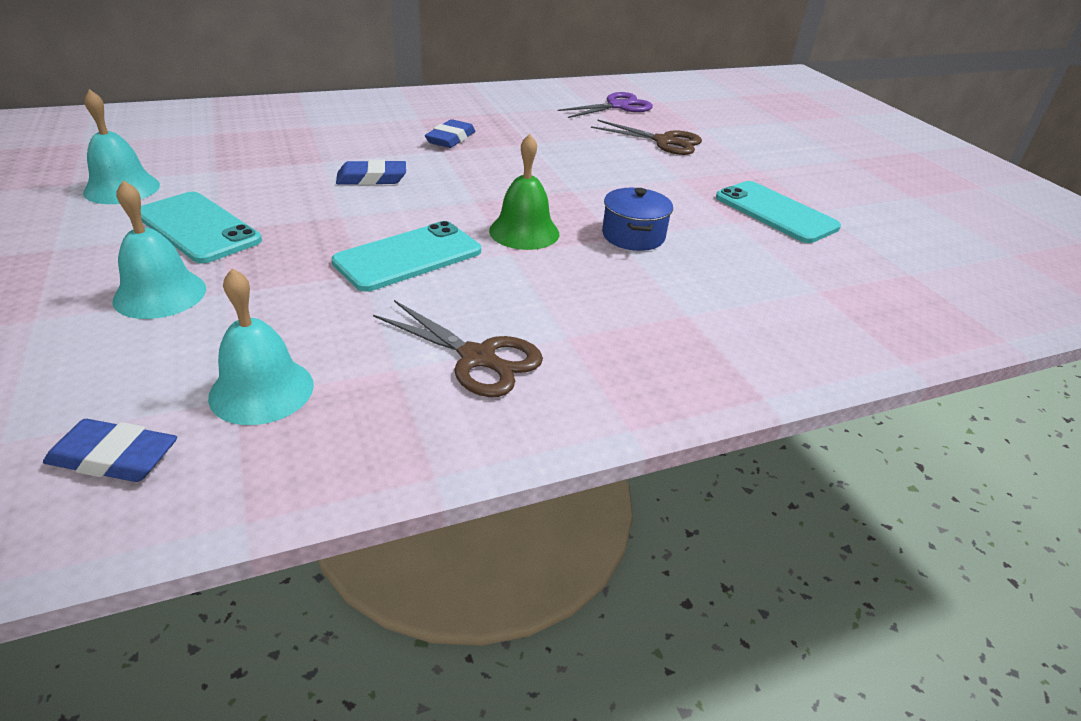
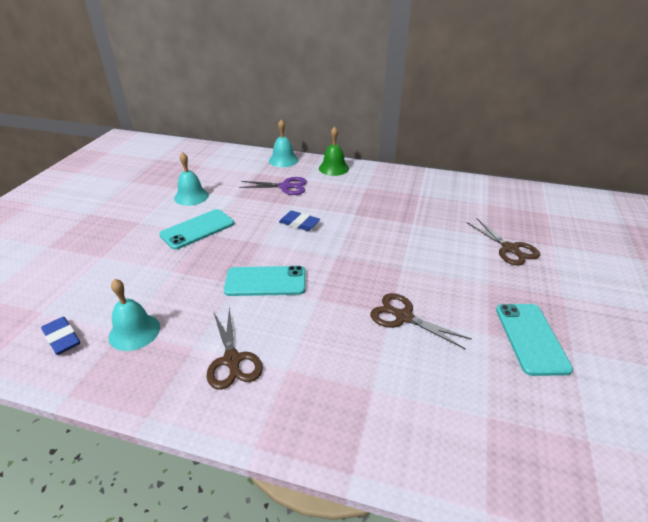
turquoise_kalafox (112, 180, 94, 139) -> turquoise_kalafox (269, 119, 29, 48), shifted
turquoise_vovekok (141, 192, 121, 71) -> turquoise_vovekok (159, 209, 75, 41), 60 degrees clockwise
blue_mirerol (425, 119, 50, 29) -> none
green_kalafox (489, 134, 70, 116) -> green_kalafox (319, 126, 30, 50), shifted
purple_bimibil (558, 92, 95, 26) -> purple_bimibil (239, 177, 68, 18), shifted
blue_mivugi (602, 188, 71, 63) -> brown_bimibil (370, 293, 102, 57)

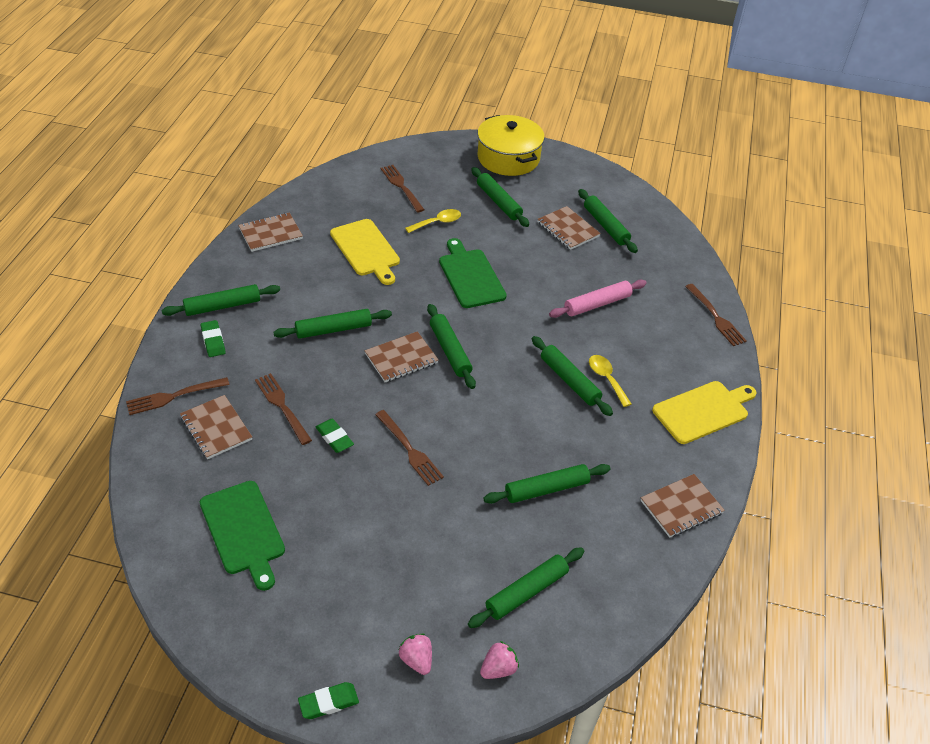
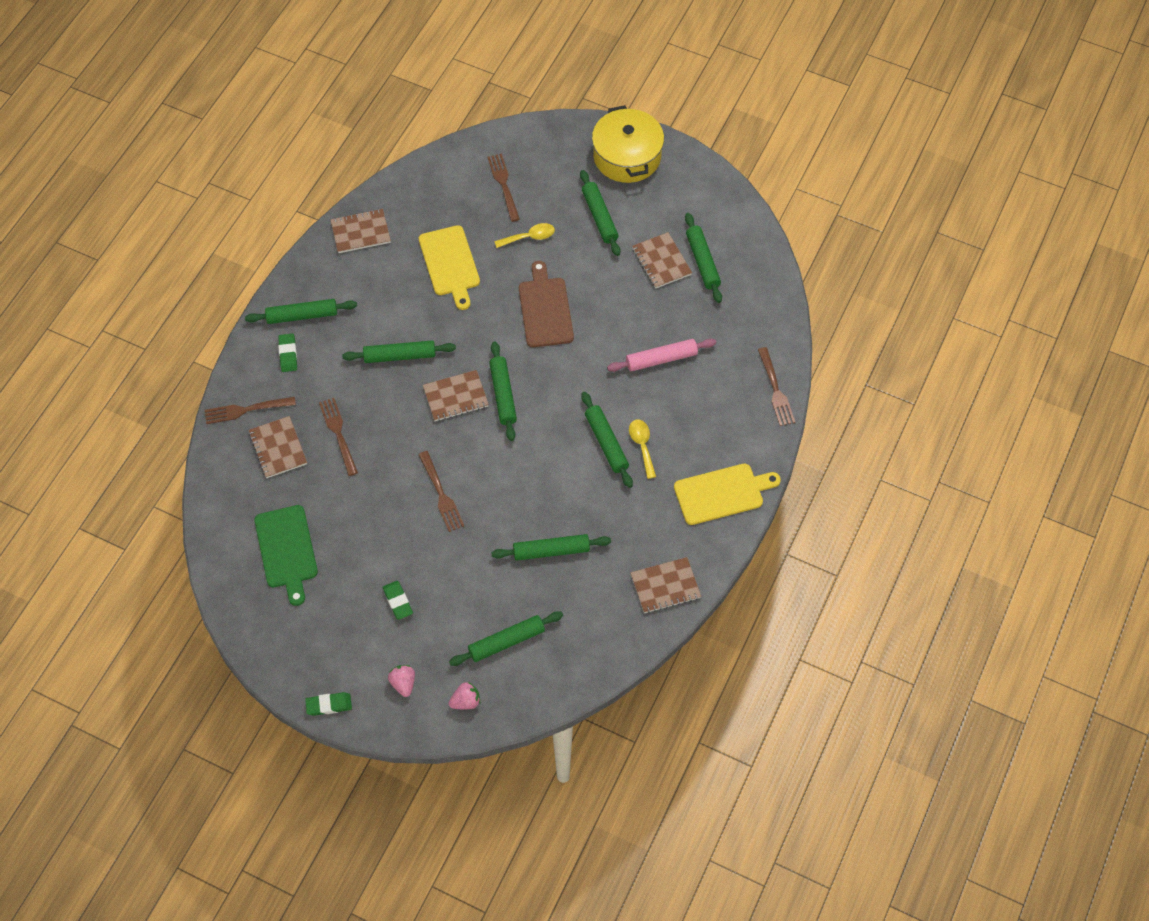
green_mirerol (316, 419, 38, 34) -> green_mirerol (382, 581, 31, 39), shifted
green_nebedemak (439, 238, 68, 70) -> brown_nebedemak (519, 261, 55, 86)

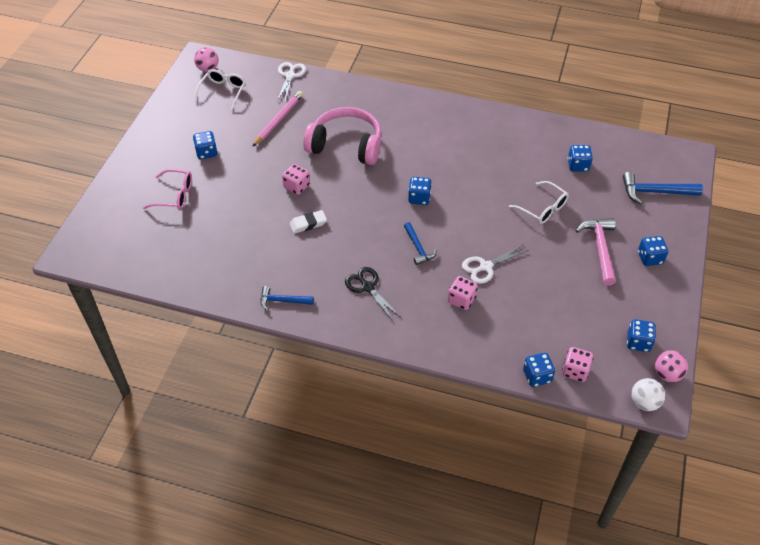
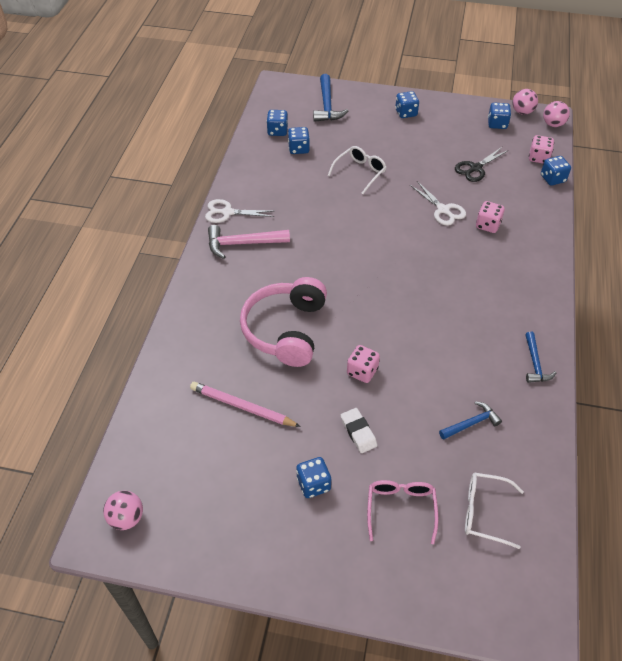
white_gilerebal (195, 69, 51, 41) -> white_gilerebal (465, 473, 59, 76), shifted
white_bimibil (277, 62, 29, 40) -> white_bimibil (205, 199, 69, 24), shifted
white_mirerol (289, 210, 38, 24) -> white_mirerol (341, 408, 36, 45), shifted
black_bimibil (345, 267, 56, 54) -> black_bimibil (455, 147, 54, 35), shifted
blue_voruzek (404, 222, 33, 43) -> blue_voruzek (439, 401, 63, 39), shifted
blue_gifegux (408, 177, 24, 28) -> blue_gifegux (266, 110, 22, 26), shifted
pink_voruzek (575, 218, 41, 68) -> pink_voruzek (208, 225, 82, 34), shifted
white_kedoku (631, 378, 34, 33) -> pink_kedoku (543, 101, 27, 26)

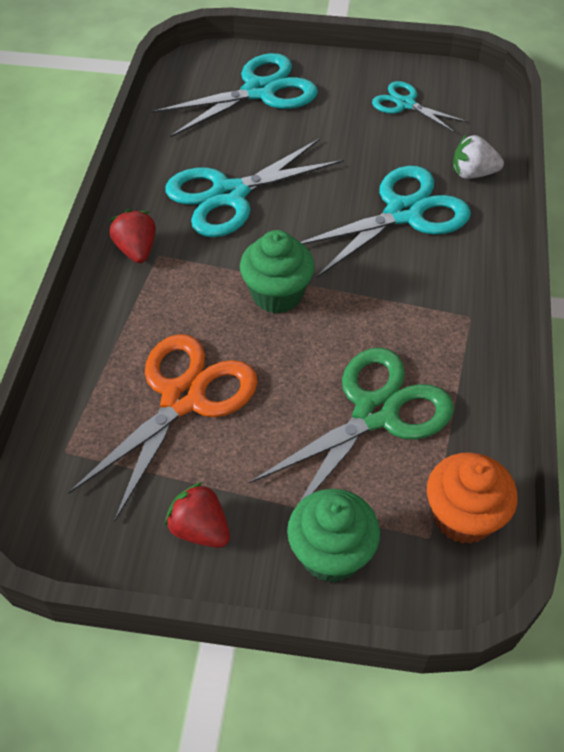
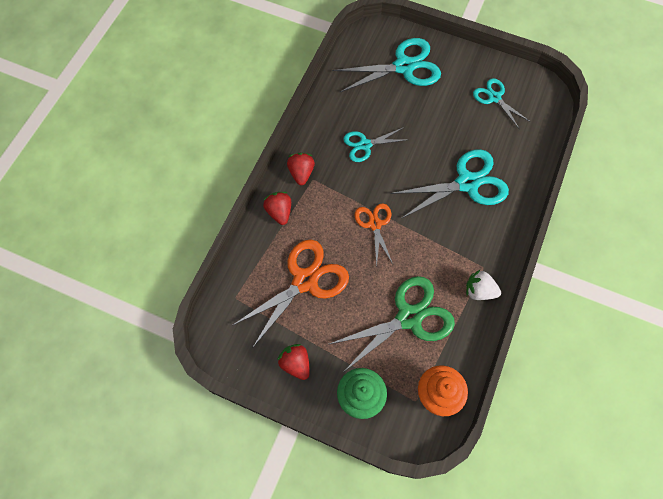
turquoise_bimibil (165, 138, 179, 99) -> turquoise_bimibil (343, 127, 63, 35), x0.57
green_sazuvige (240, 230, 75, 83) -> orange_bimibil (354, 204, 39, 62)
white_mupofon (453, 135, 51, 44) -> white_mupofon (466, 269, 35, 31), shifted
none -> red_mupofon (263, 192, 28, 33)

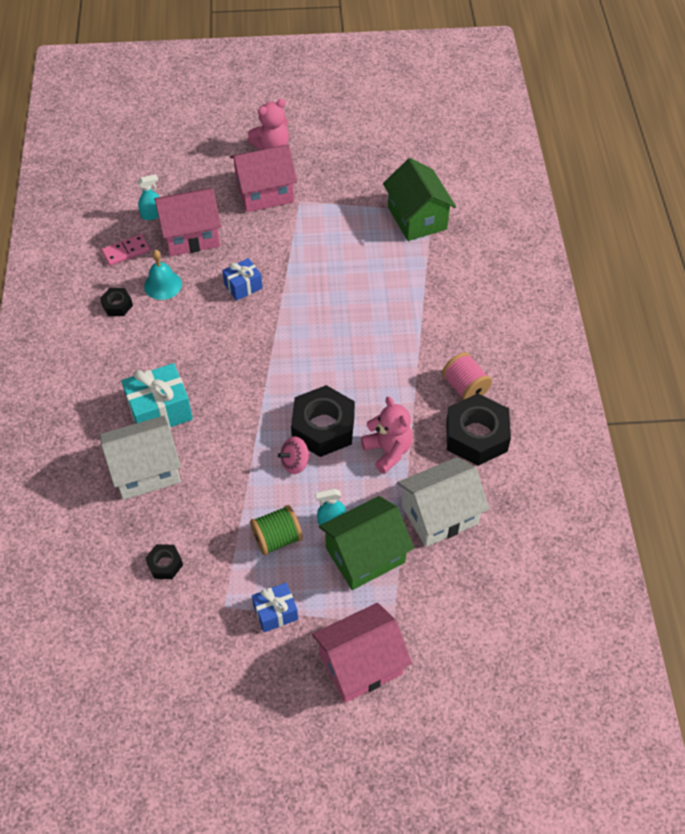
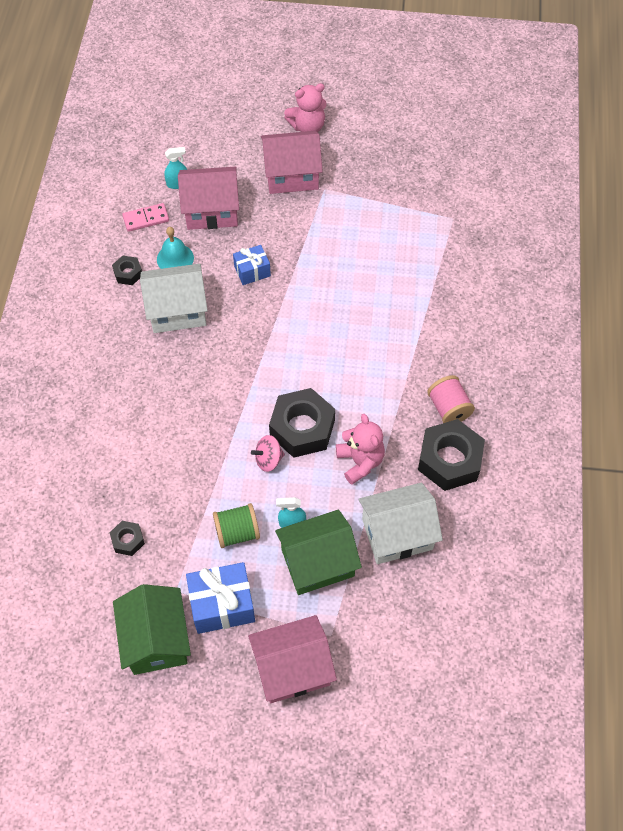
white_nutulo (100, 416, 81, 84) -> white_nutulo (140, 264, 68, 69), shifted
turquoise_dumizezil (121, 363, 72, 64) -> none
blue_dumizezil (252, 583, 46, 49) -> blue_dumizezil (186, 562, 69, 72), x1.65
green_nutulo (383, 158, 73, 83) -> green_nutulo (113, 584, 78, 91), shifted

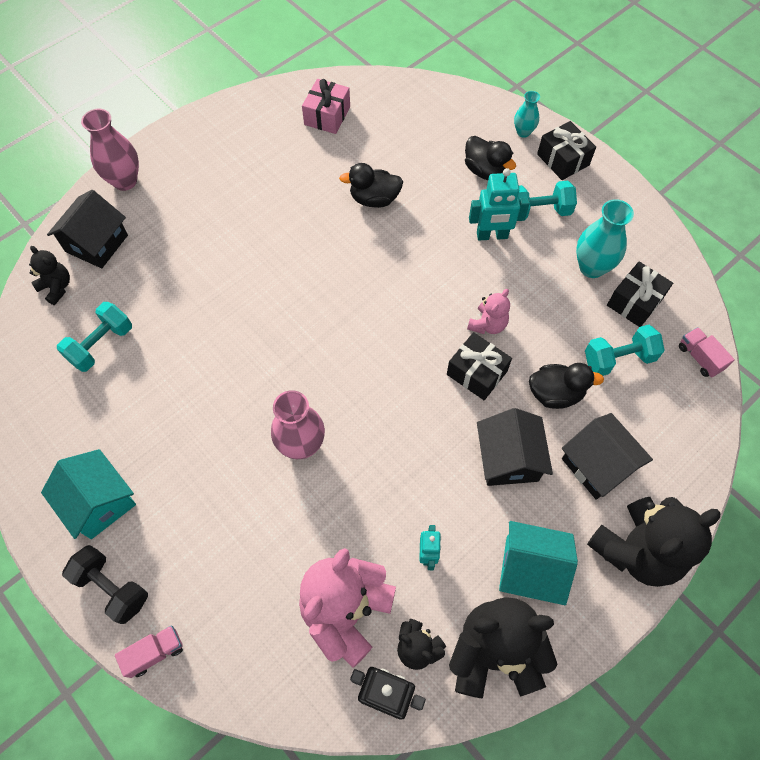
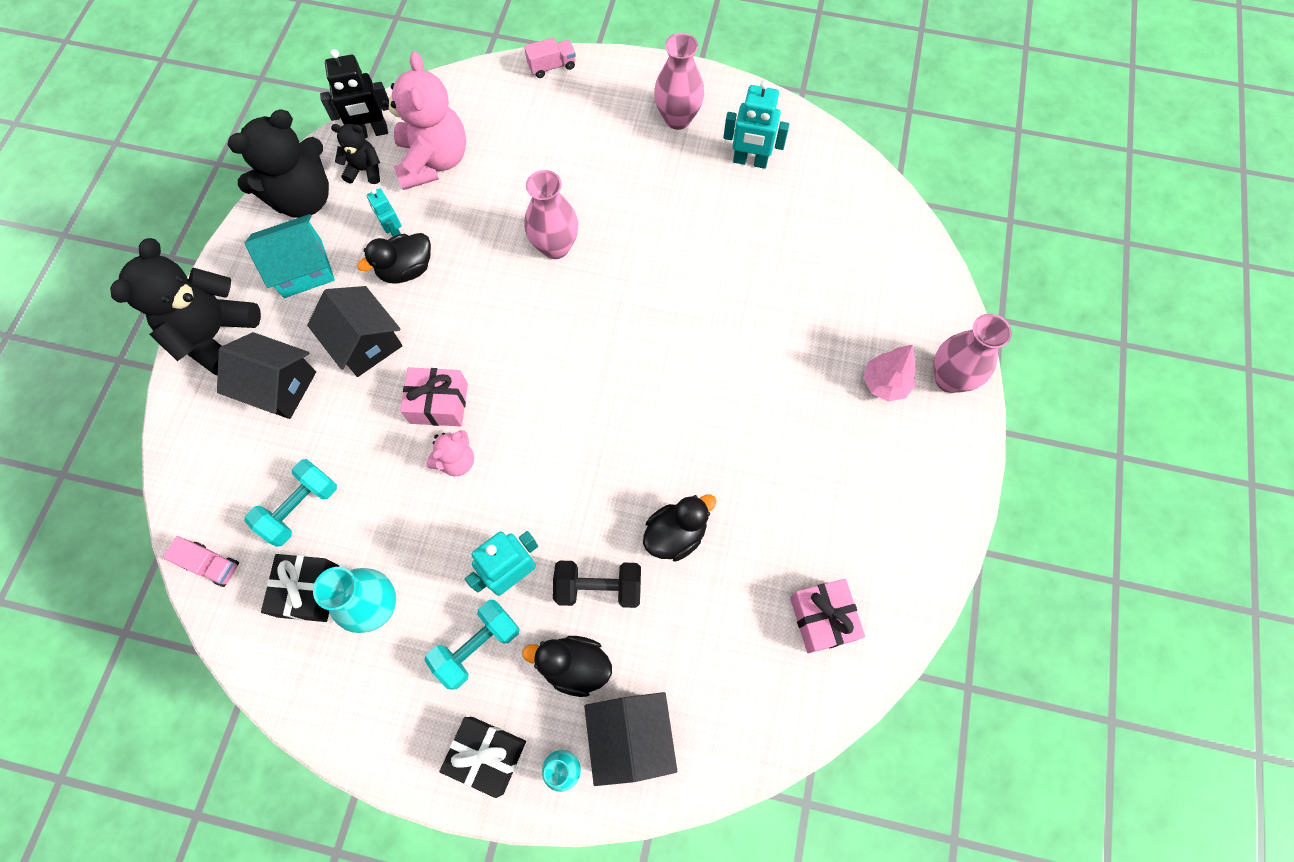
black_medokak (29, 246, 41, 59) -> none
turquoise_nutulo (41, 449, 95, 90) -> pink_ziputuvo (654, 33, 50, 97)
black_nutulo (47, 190, 81, 78) -> black_nutulo (584, 692, 93, 94), shifted
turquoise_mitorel (57, 302, 75, 70) -> none
black_mitorel (62, 545, 86, 79) -> black_mitorel (553, 560, 88, 48), shifted
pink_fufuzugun (115, 625, 68, 53) -> pink_fufuzugun (524, 38, 52, 40), 135 degrees counterclockwise
black_dumizezil (447, 332, 65, 68) -> pink_dumizezil (400, 367, 68, 59)
pink_medokak (467, 289, 43, 45) -> pink_medokak (426, 430, 48, 46), 135 degrees counterclockwise
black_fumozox (529, 363, 75, 46) -> black_fumozox (357, 233, 74, 51), shifted
none -> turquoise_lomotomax (723, 80, 66, 89)
none -> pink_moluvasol (863, 345, 53, 57)

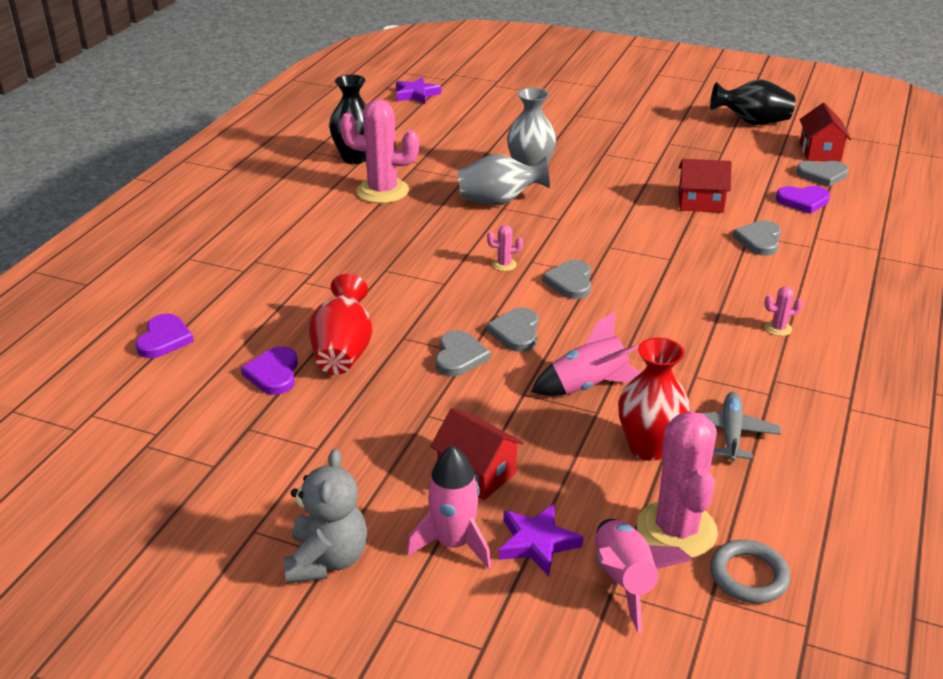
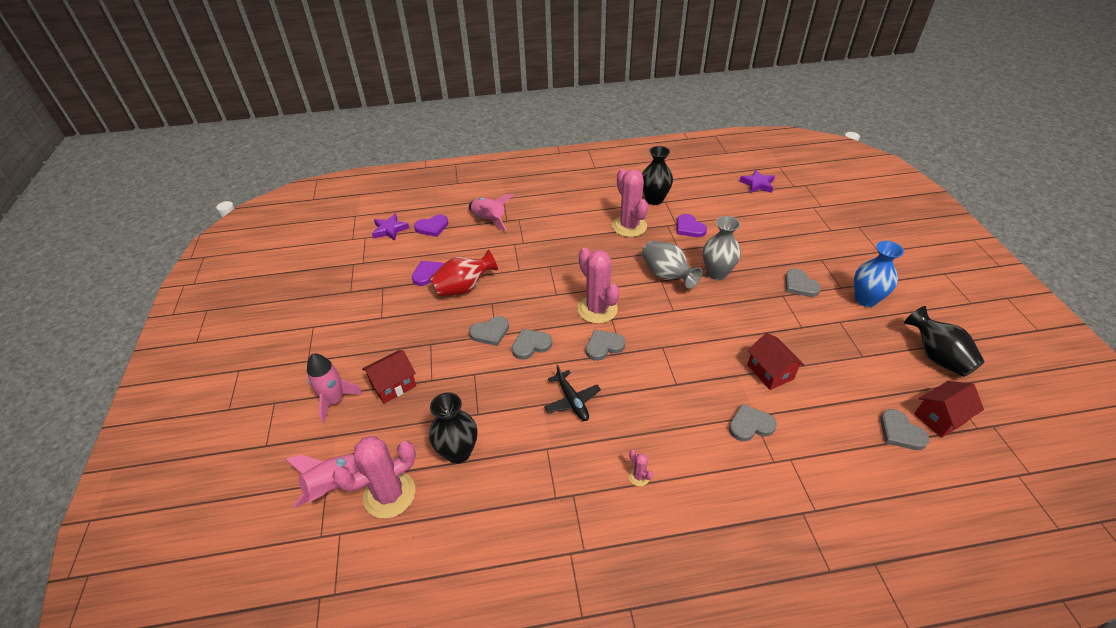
grey_medokak (284, 449, 83, 134) -> none
red_nutulo (430, 408, 94, 92) -> red_nutulo (362, 350, 54, 54), 45 degrees clockwise
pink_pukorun (487, 225, 36, 46) -> pink_pukorun (577, 248, 43, 76), x2.40
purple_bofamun (499, 504, 84, 72) -> purple_bofamun (372, 214, 37, 27), shifted
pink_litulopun (531, 311, 110, 85) -> pink_litulopun (469, 194, 44, 37), shifted
red_ziputuvo (618, 337, 72, 124) -> black_ziputuvo (429, 392, 48, 72)
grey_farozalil (702, 392, 79, 69) -> none
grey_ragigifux (710, 540, 80, 63) -> none
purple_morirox (776, 186, 54, 28) -> purple_morirox (677, 214, 30, 23), shifted
none -> black_farozalil (544, 365, 57, 56)
none -> grey_morirox (785, 269, 36, 28)
none -> blue_ziputuvo (854, 241, 50, 66)

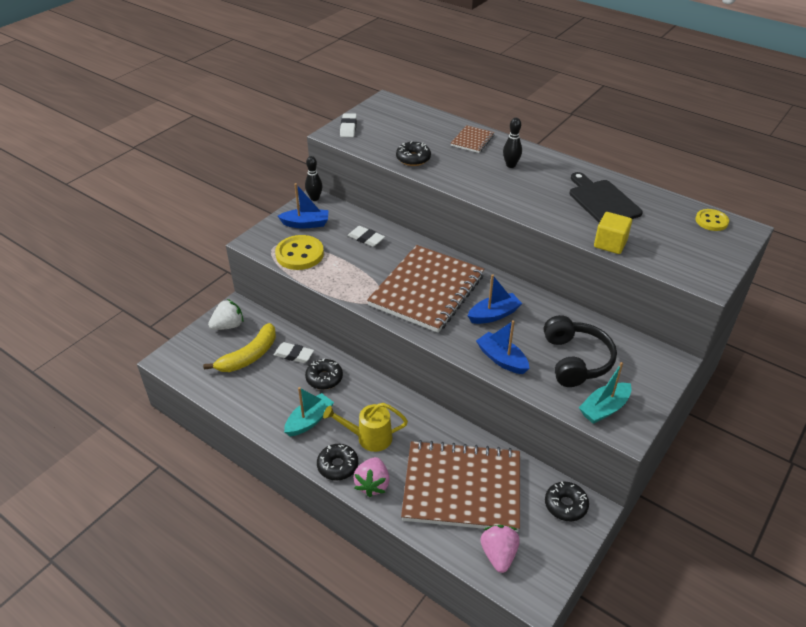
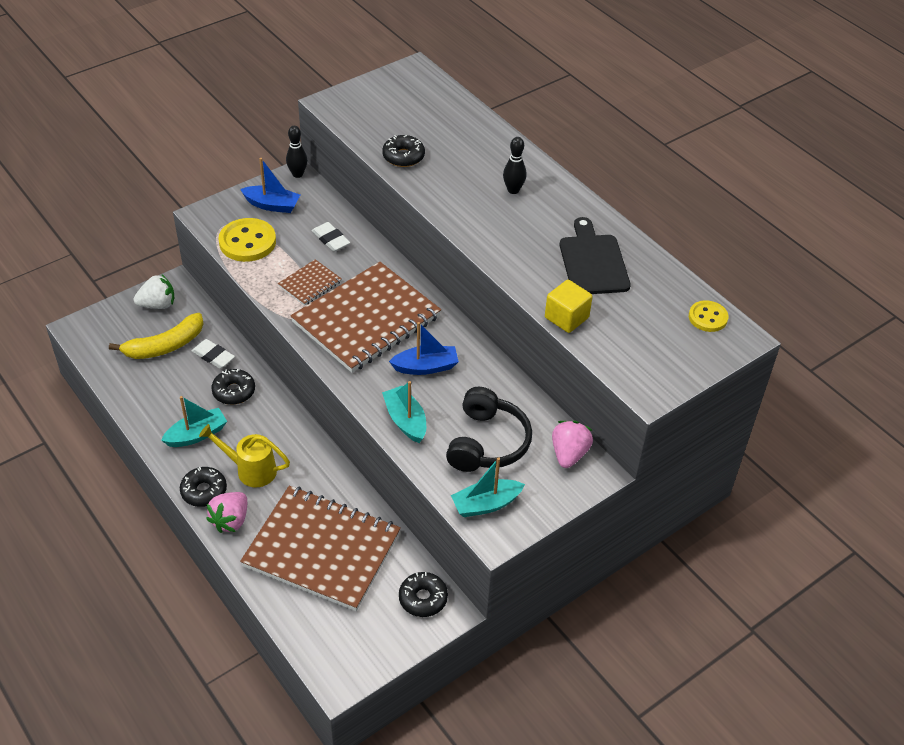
white_mirerol (340, 113, 17, 24) -> none
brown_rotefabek (451, 125, 44, 28) -> brown_rotefabek (278, 259, 64, 47), shifted
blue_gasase (476, 320, 53, 54) -> turquoise_gasase (382, 381, 44, 62)
pink_mupofon (481, 525, 39, 48) -> pink_mupofon (552, 421, 41, 47), shifted

